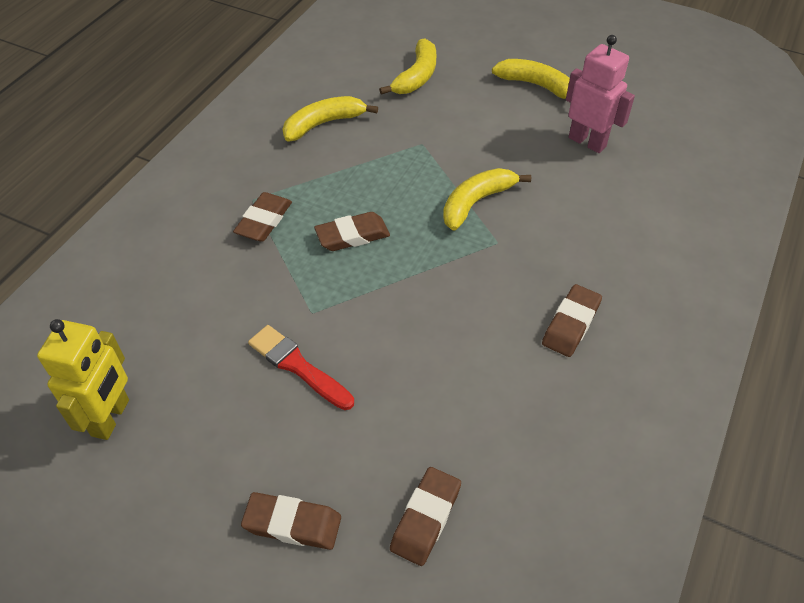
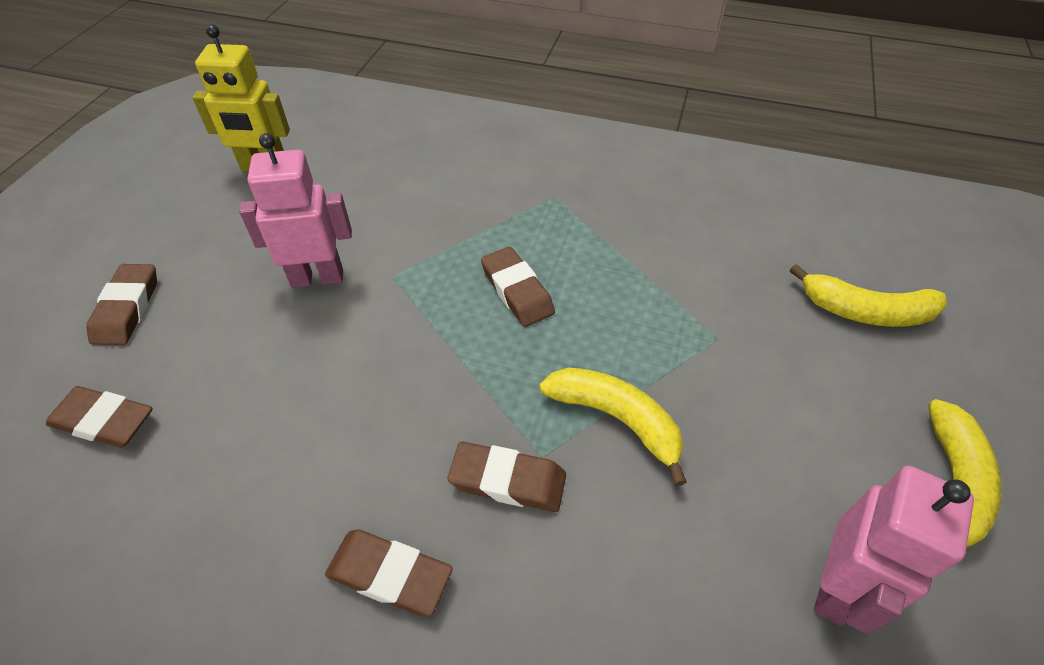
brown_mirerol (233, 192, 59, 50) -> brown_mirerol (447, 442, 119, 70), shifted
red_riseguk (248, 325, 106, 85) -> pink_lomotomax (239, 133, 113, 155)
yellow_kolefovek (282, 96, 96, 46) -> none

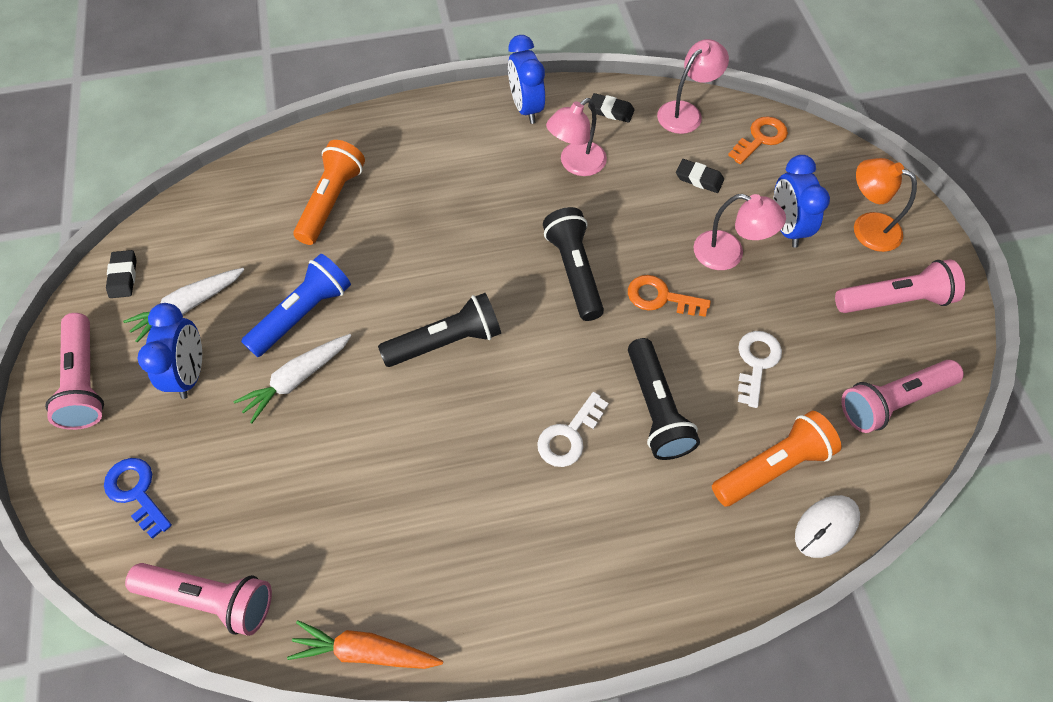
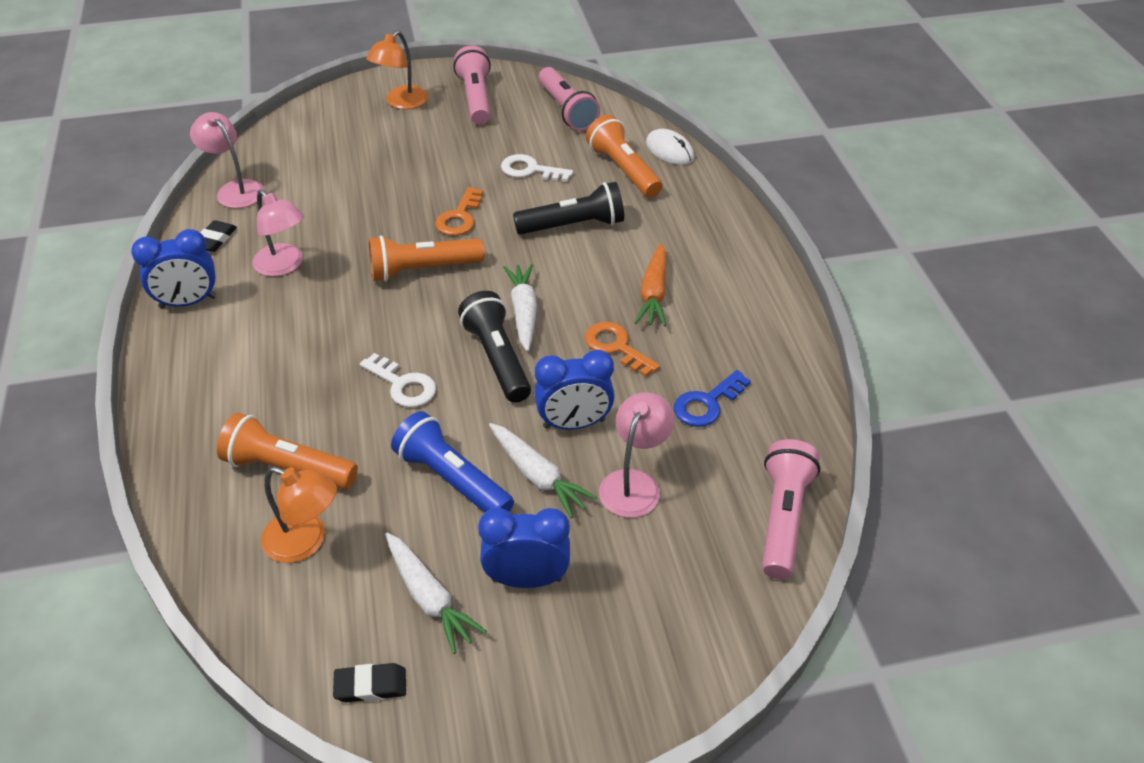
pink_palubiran (45, 313, 59, 117) -> none
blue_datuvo (104, 458, 68, 81) -> blue_datuvo (674, 370, 77, 57), shifted
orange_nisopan (287, 620, 156, 49) -> orange_nisopan (635, 243, 31, 84), shifted
white_datuvo (537, 392, 72, 75) -> white_datuvo (360, 353, 76, 54), shifted
black_palubiran (543, 207, 61, 114) -> orange_palubiran (369, 235, 115, 47)
black_mirerol (676, 159, 48, 34) -> none
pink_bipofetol (694, 194, 92, 76) -> pink_bipofetol (599, 392, 75, 126), shifted
orange_datuvo (728, 116, 60, 48) -> orange_datuvo (585, 322, 75, 55), shifted
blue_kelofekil (773, 155, 57, 93) -> blue_kelofekil (534, 350, 81, 80), shifted
none -> orange_bipofetol (261, 467, 76, 96)
none -> white_nisopan (503, 264, 34, 88)

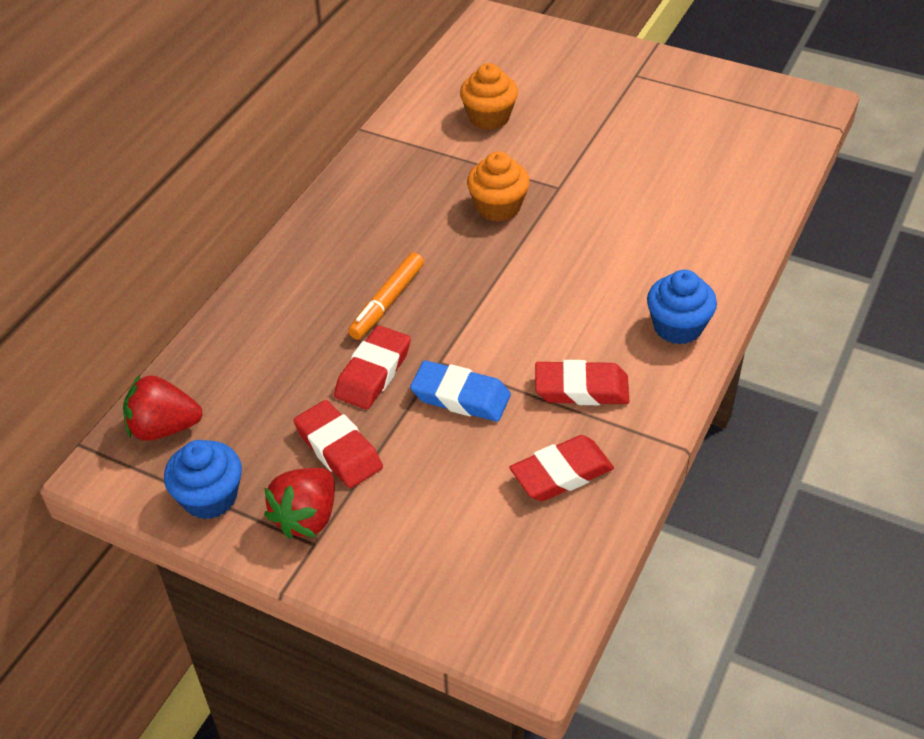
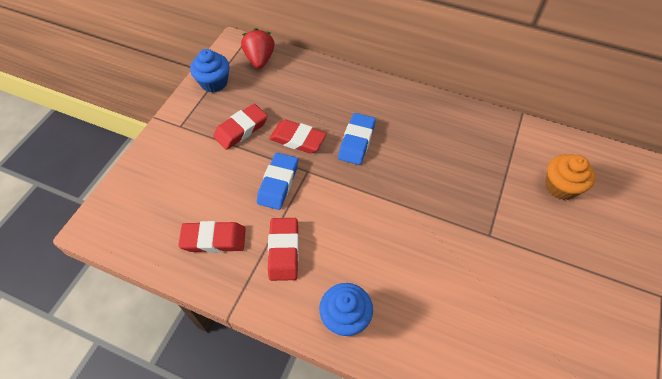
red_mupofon (264, 468, 71, 71) -> none
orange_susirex (348, 252, 76, 88) -> blue_mirerol (338, 113, 38, 52)
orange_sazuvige (467, 151, 63, 71) -> none
red_mirerol (510, 435, 104, 66) -> red_mirerol (178, 221, 68, 32), 60 degrees counterclockwise

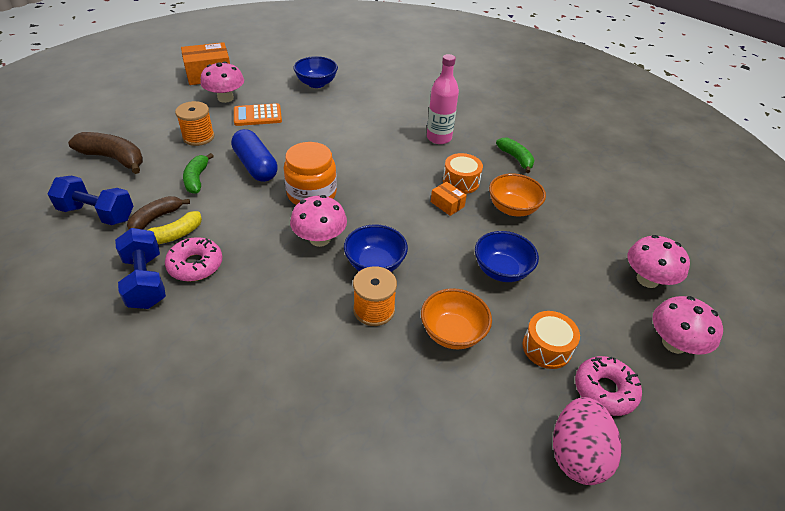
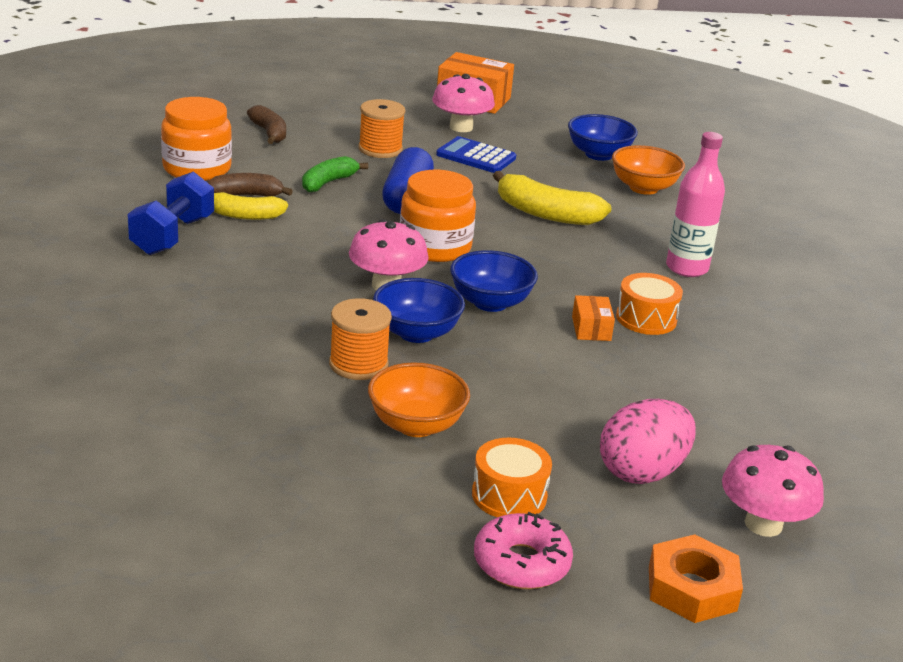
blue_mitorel (48, 175, 85, 50) -> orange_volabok (161, 97, 71, 84)
brown_kolefovek (68, 132, 75, 42) -> brown_kolefovek (247, 105, 39, 39), x0.65
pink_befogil (165, 237, 58, 45) -> none
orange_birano (234, 103, 48, 23) -> blue_birano (436, 136, 80, 37)
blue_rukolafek (475, 231, 64, 51) -> blue_rukolafek (450, 250, 88, 62), shifted
orange_rukolafek (489, 173, 57, 43) -> orange_rukolafek (612, 145, 73, 50), shifted
green_kolefovek (496, 138, 38, 35) -> none
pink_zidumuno (553, 397, 68, 88) -> pink_zidumuno (600, 399, 96, 85), shifted
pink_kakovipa (652, 296, 71, 59) -> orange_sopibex (649, 534, 94, 89)
none -> yellow_kolefovek (493, 171, 119, 54)

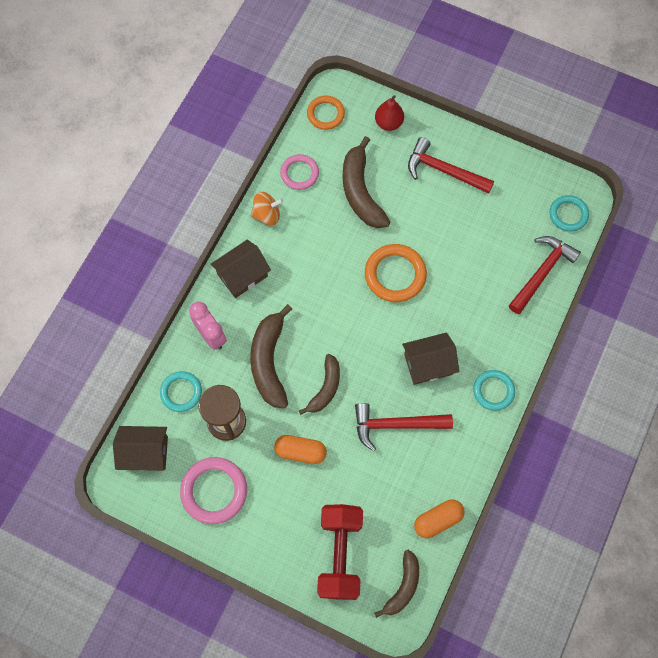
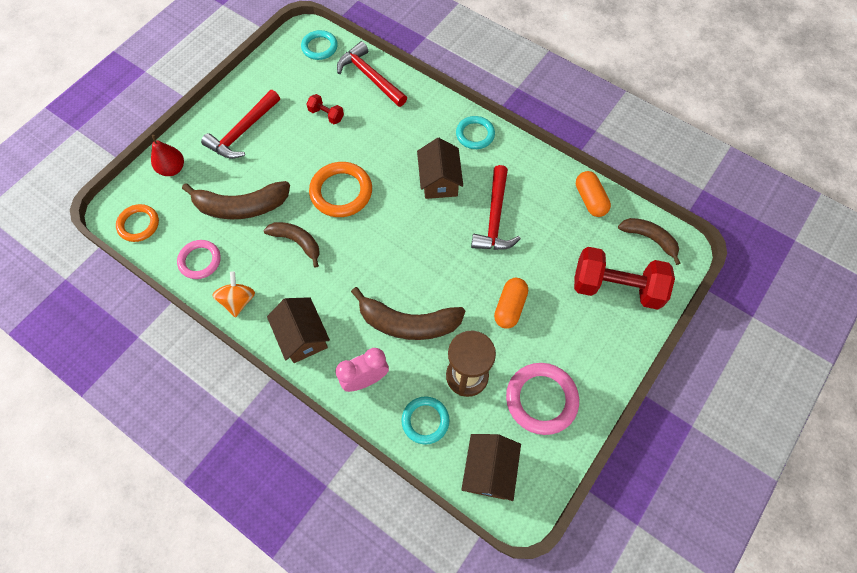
brown_kolefovek (299, 354, 41, 61) -> brown_kolefovek (264, 222, 56, 46), shifted
none -> red_mitorel (306, 94, 38, 30)

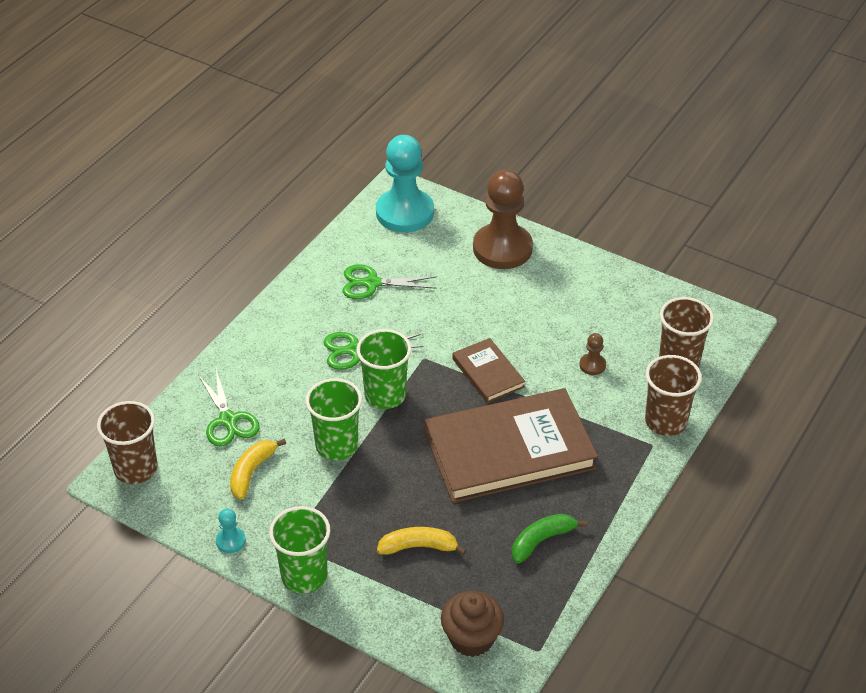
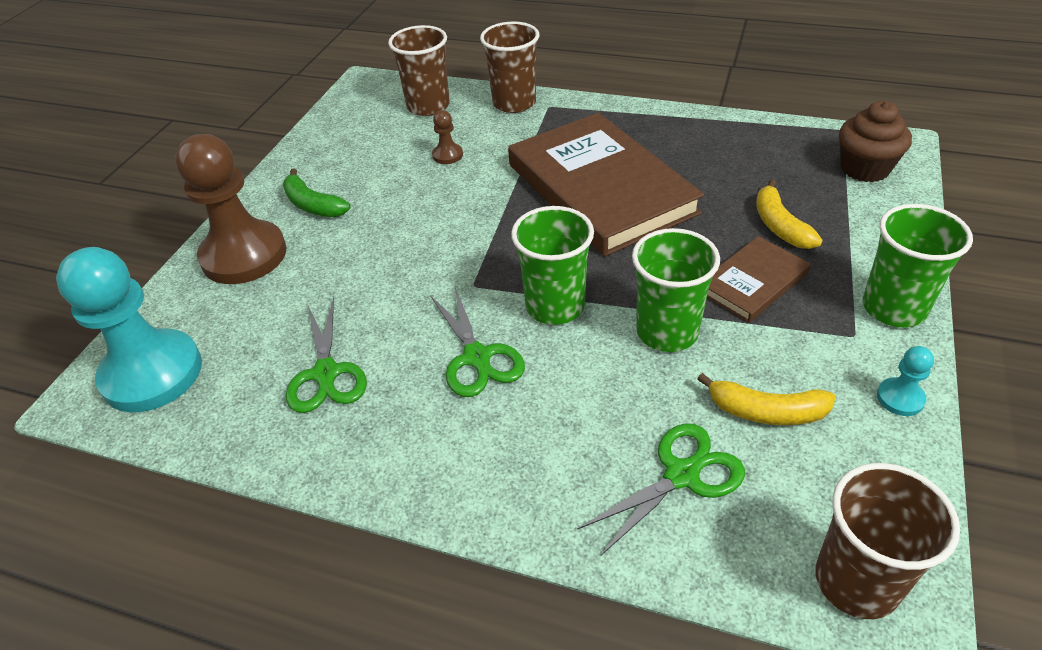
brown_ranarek (452, 338, 73, 65) -> brown_ranarek (707, 236, 103, 87), shifted
green_kolefovek (512, 514, 75, 50) -> green_kolefovek (283, 168, 67, 49), shifted

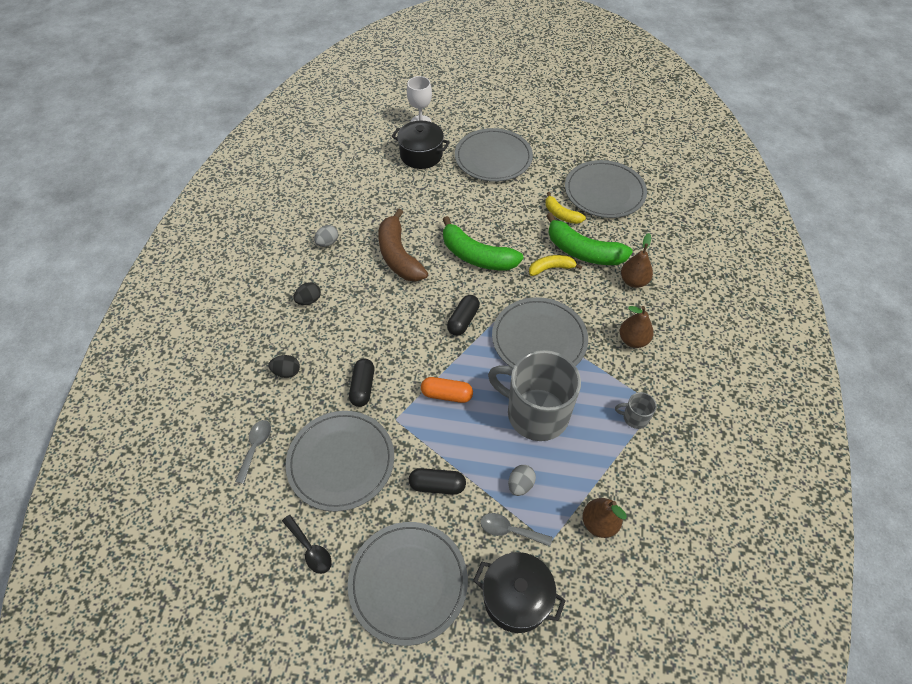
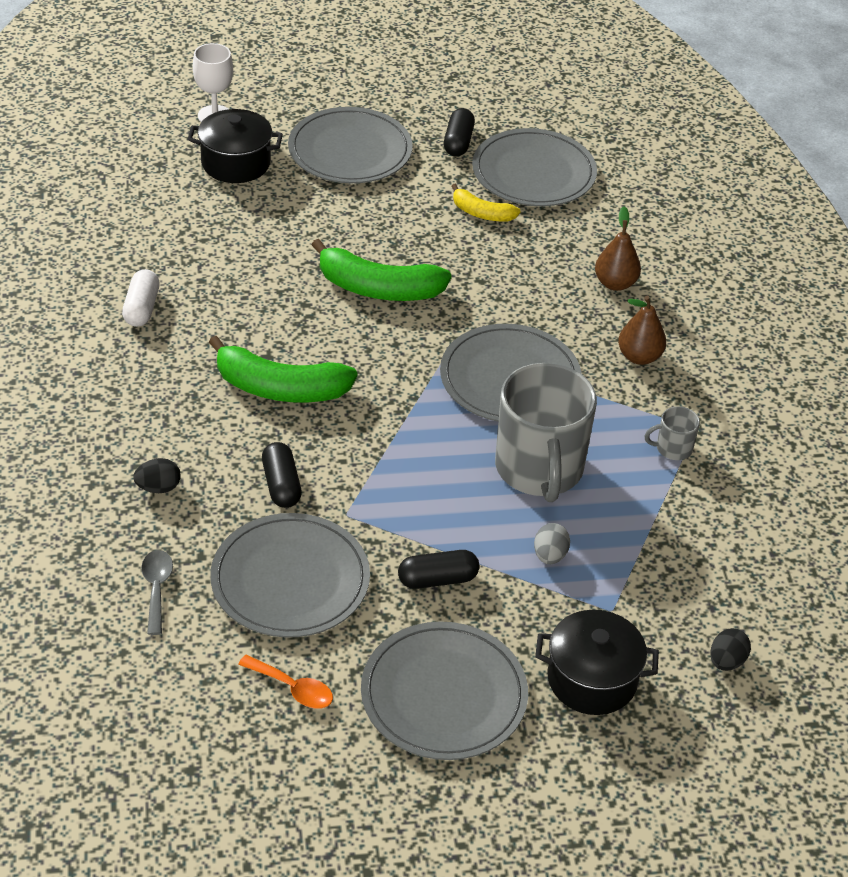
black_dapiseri (282, 515, 50, 59) -> orange_dapiseri (238, 655, 95, 54)
black_zidumuno (293, 282, 28, 23) -> black_zidumuno (710, 628, 41, 43), shifted
grey_zidumuno (314, 225, 24, 22) -> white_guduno (122, 269, 38, 58)
brown_kolefovek (378, 208, 50, 74) -> none
orange_guduno (421, 377, 52, 26) -> none
black_guduno (447, 295, 33, 41) -> black_guduno (444, 108, 31, 48), shifted
grey_dapiseri (480, 513, 72, 33) -> none
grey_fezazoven (488, 350, 93, 91) -> grey_fezazoven (495, 363, 102, 139), 105 degrees counterclockwise
yellow_kolefovek (529, 255, 53, 21) -> none
green_kolefovek (547, 213, 86, 52) -> green_kolefovek (209, 336, 148, 67), shifted
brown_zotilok (583, 498, 44, 40) -> none

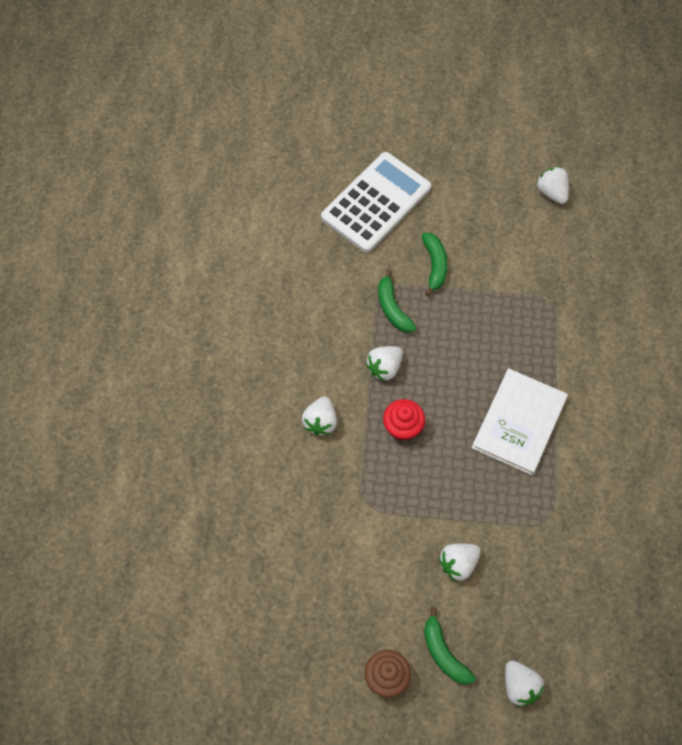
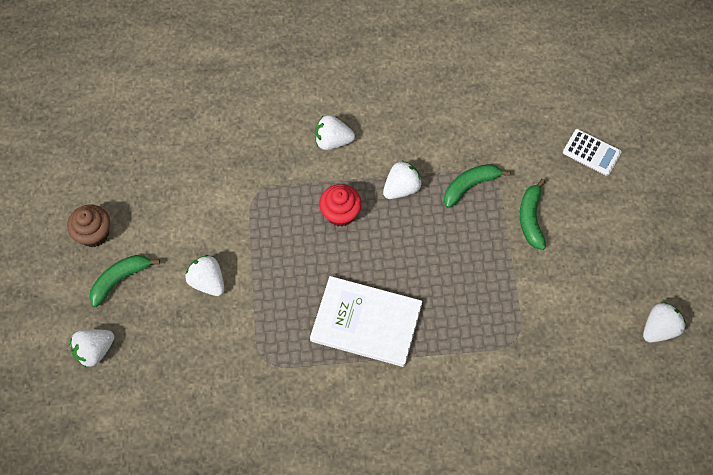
white_birano (321, 152, 110, 101) -> white_birano (563, 129, 58, 47), x0.46
white_mupofon (366, 346, 37, 35) -> white_mupofon (383, 160, 39, 39), 105 degrees clockwise
green_kolefovek (422, 233, 26, 63) -> green_kolefovek (520, 179, 26, 71), 105 degrees clockwise

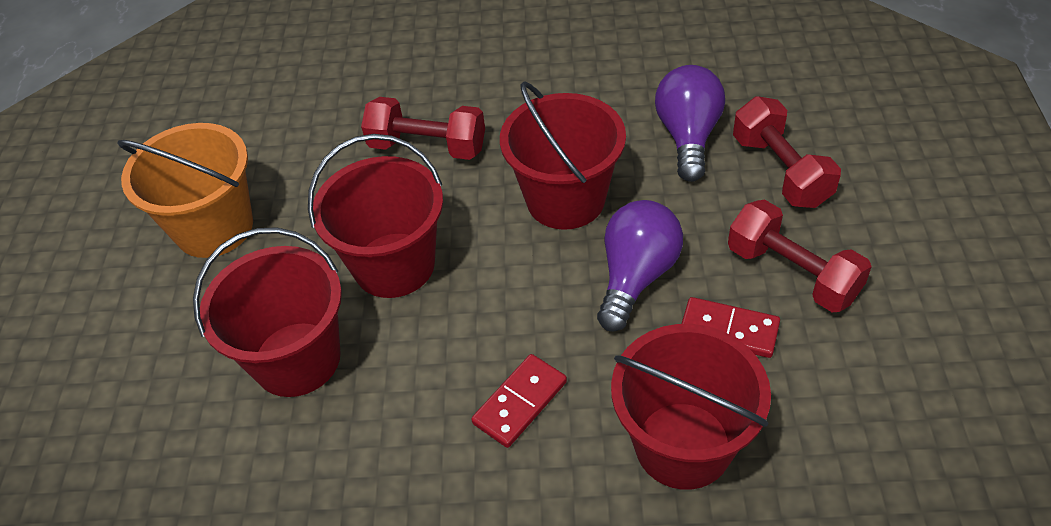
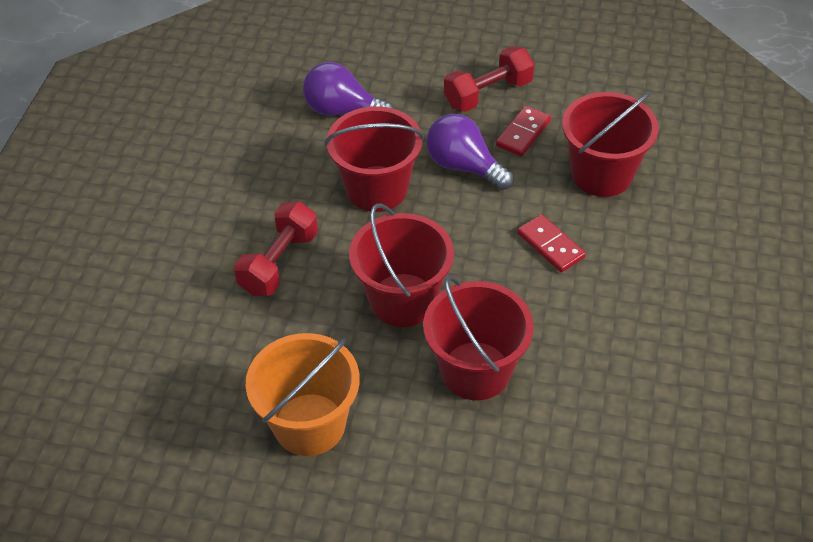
red_mitorel (733, 96, 108, 112) -> none

